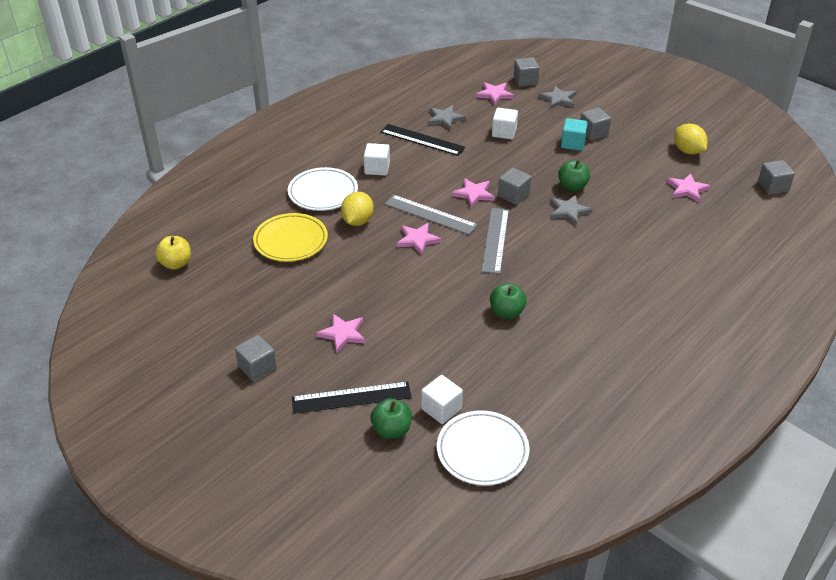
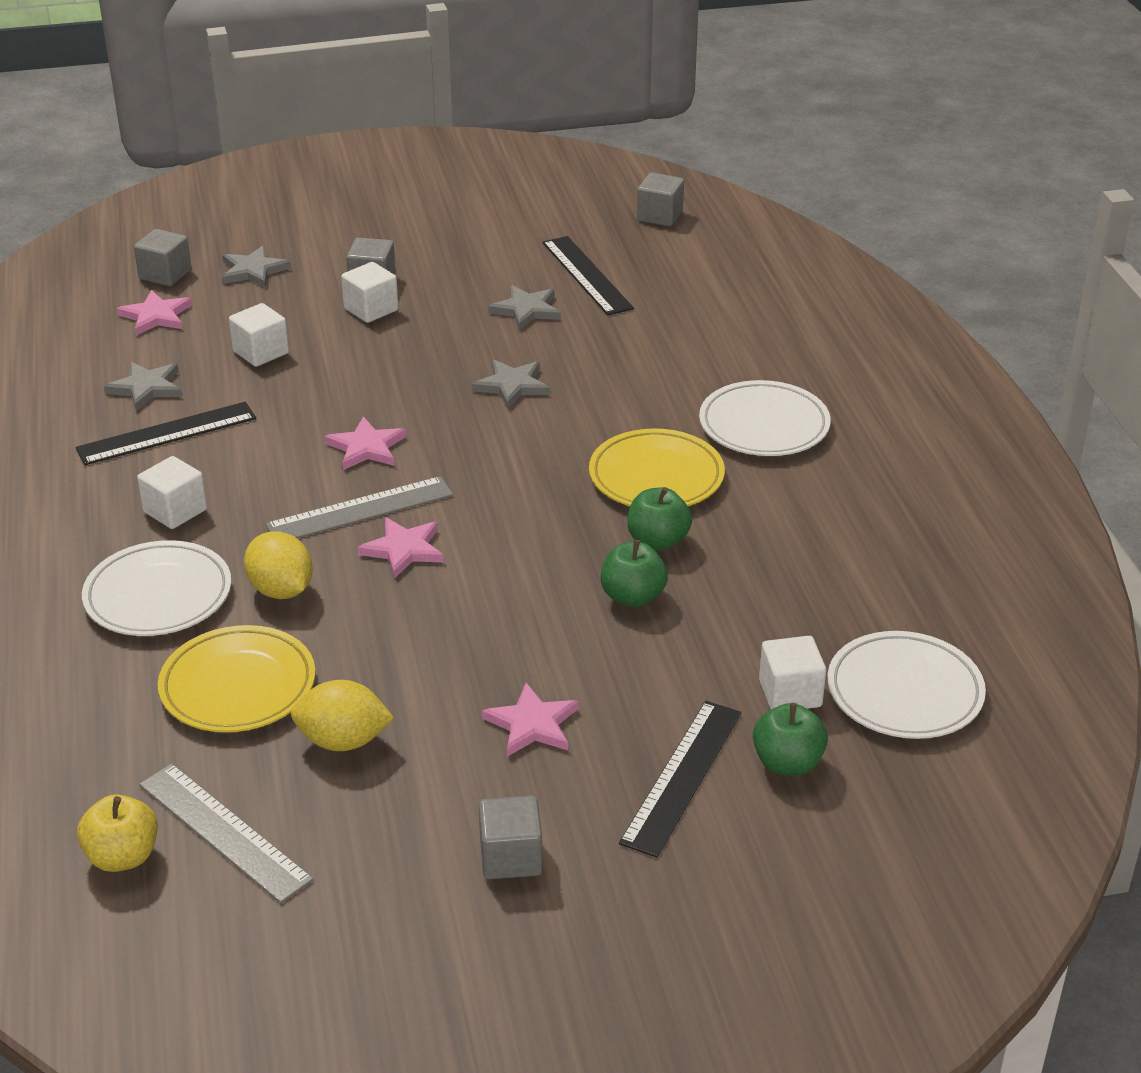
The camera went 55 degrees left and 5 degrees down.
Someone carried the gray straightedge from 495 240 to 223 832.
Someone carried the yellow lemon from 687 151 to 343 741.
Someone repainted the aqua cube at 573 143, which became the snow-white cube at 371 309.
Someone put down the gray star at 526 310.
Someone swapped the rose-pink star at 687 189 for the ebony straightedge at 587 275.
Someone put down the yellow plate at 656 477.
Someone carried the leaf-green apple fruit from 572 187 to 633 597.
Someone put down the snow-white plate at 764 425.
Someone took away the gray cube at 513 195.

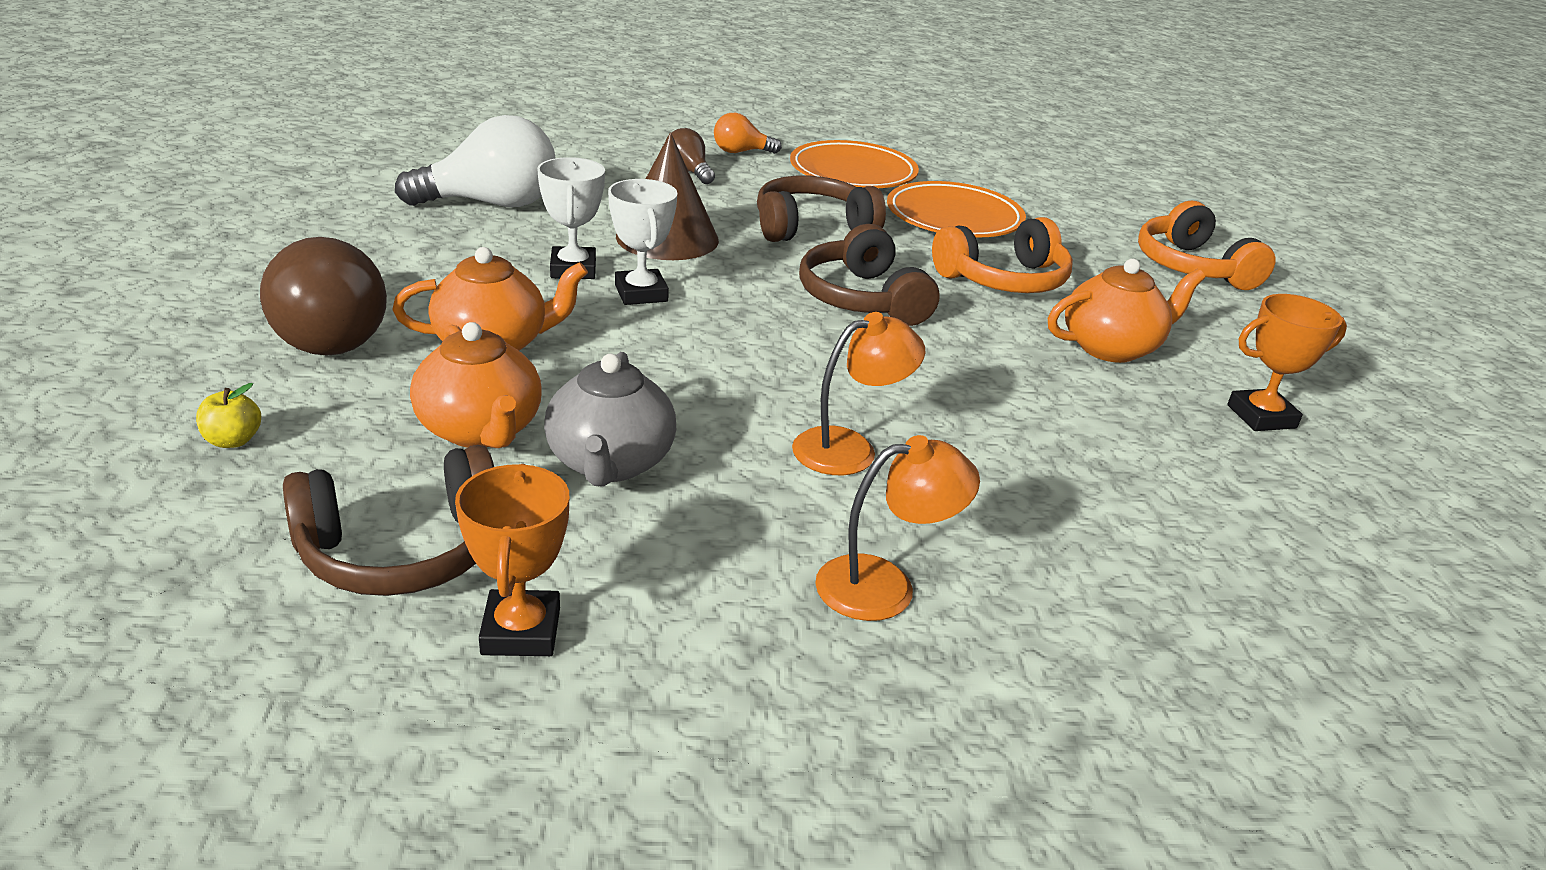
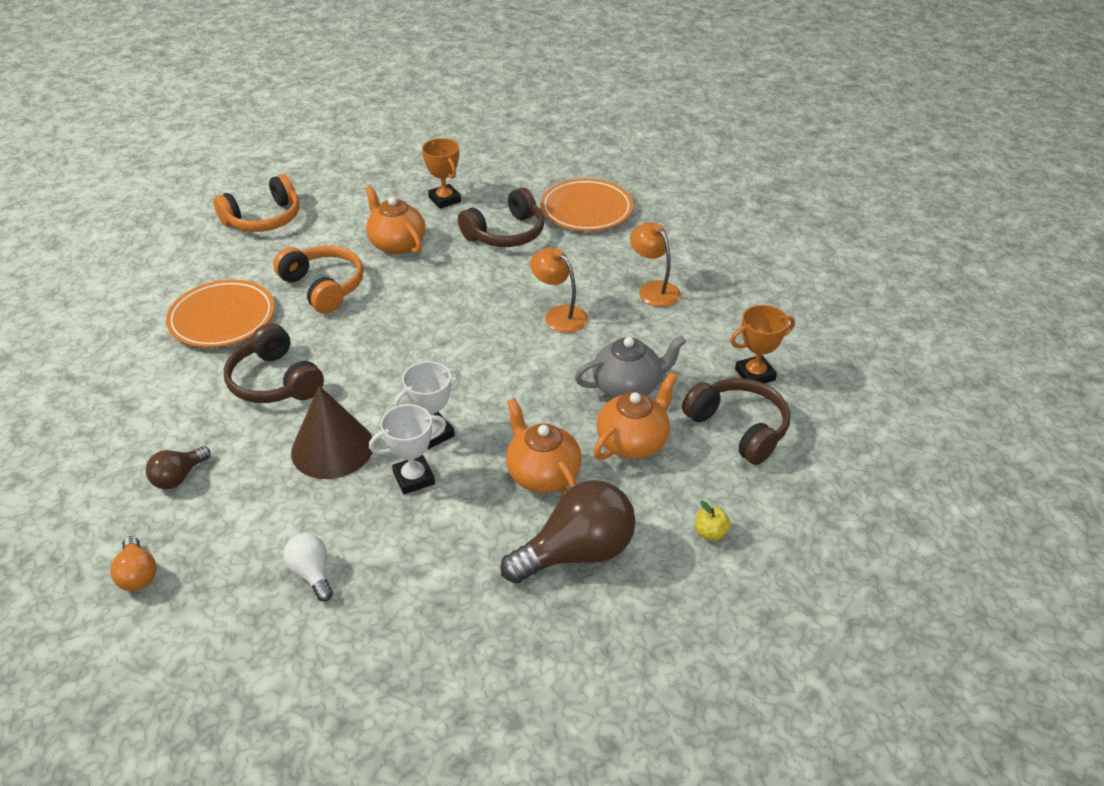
The camera went 105 degrees left and 10 degrees up.
Someone carried the orange-coloured bulb from 741 152 to 138 575.
Someone scaled the snow-white bulb at 492 204 by 0.51.
Someone carried the brown over-ear headphones from 862 299 to 506 233.
Someone carried the orange-coloured plate from 853 173 to 586 210.

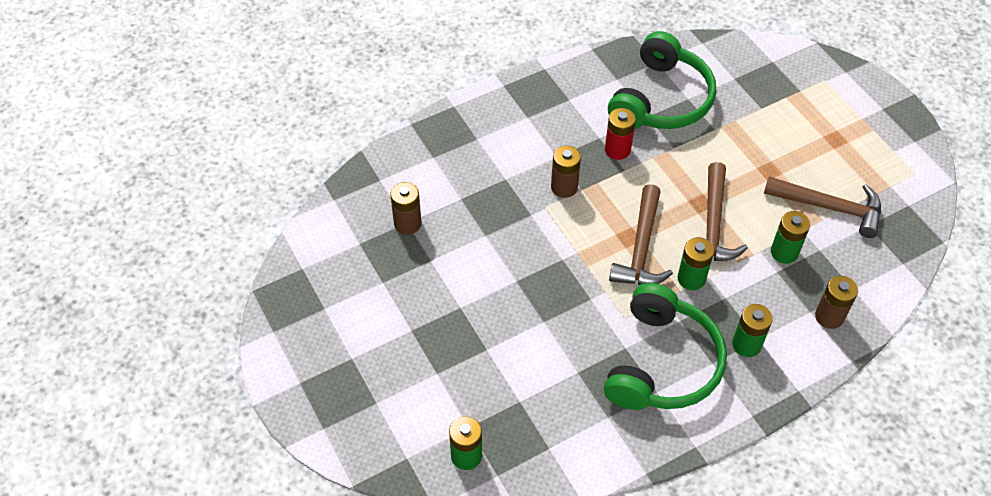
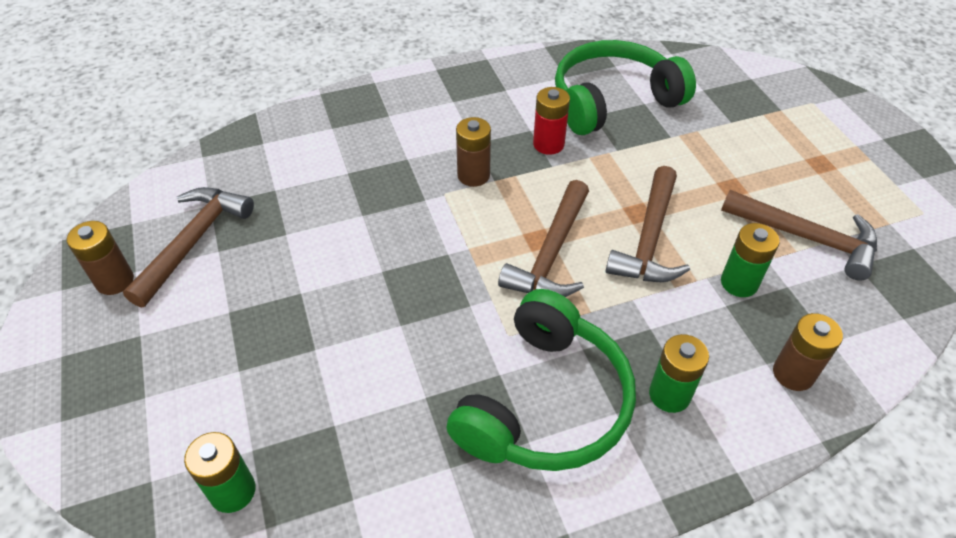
The camera went 10 degrees right and 5 degrees down.
Someone carried the brown battery from 407 223 to 115 281.
Someone put down the brown claw hammer at 193 242.
Someone rotated the leaf-green over-ear headphones at 661 99 by 150 degrees counterclockwise.
Someone took away the leaf-green battery at 691 278.

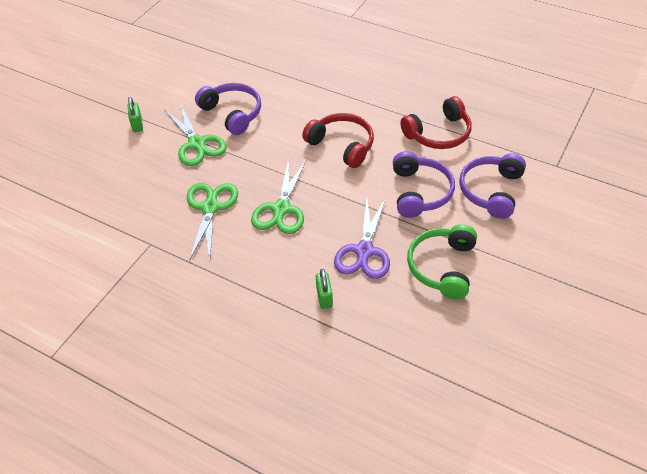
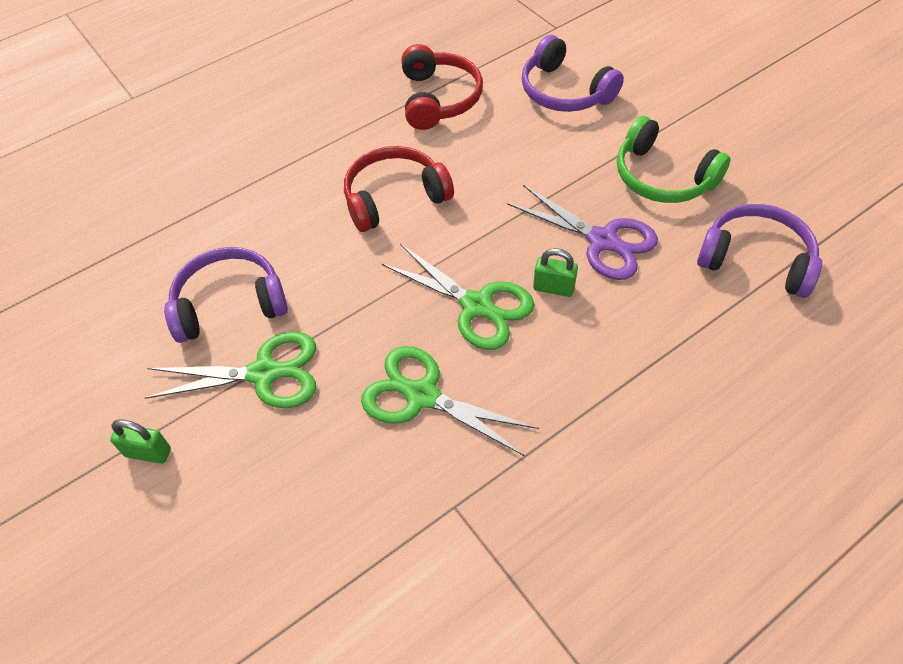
The camera went 65 degrees left and 5 degrees up.
Someone carried the leaf-green small lock from 324 297 to 553 288.
Someone carried the purple over-ear headphones from 420 192 to 756 260.

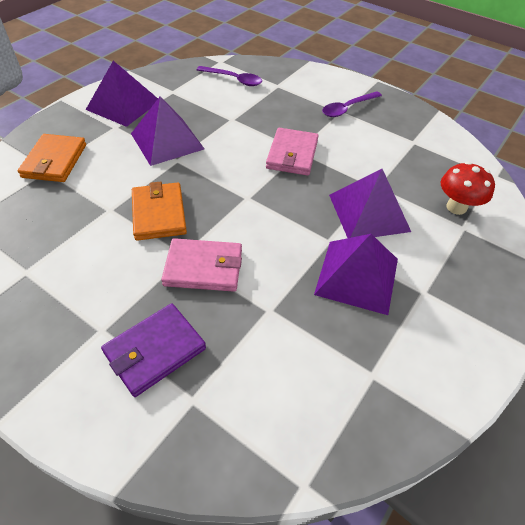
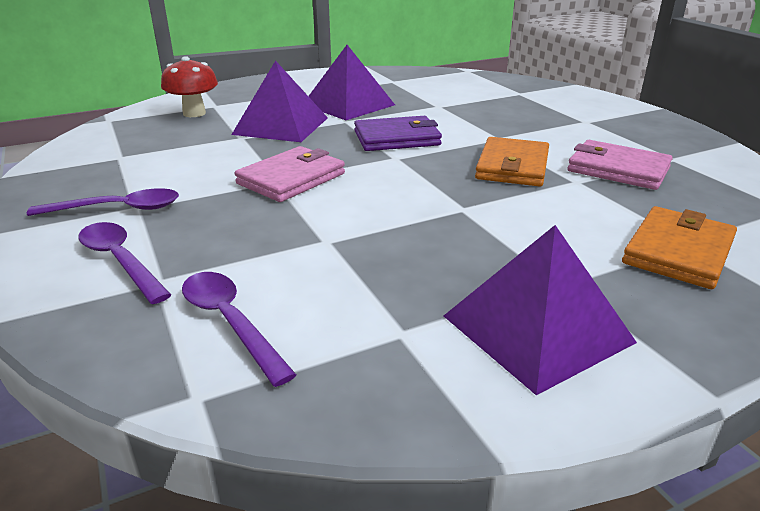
The camera went 150 degrees left and 20 degrees down.
Someone put down the purple teaspoon at 120 261.
Someone carried the purple card wallet from 155 350 to 397 138.
Someone carried the rose-pink card wallet from 203 268 to 618 169.
Someone took away the purple pyramid shape at 167 141.

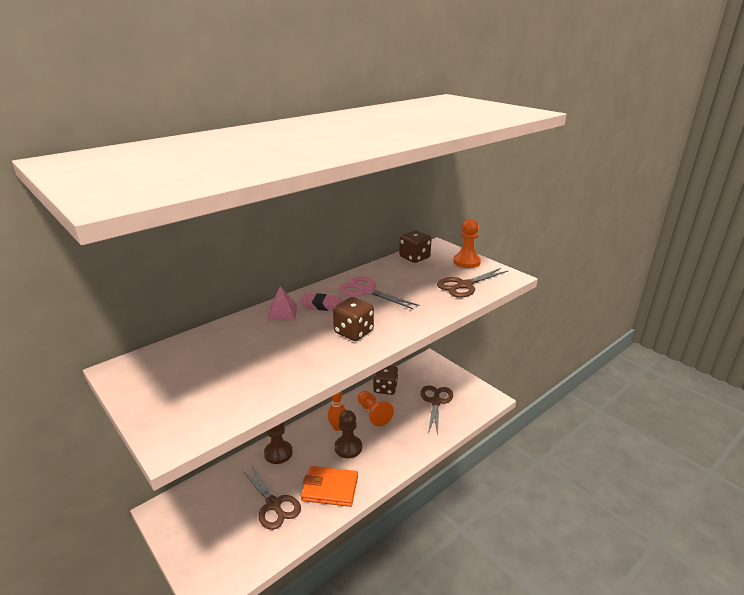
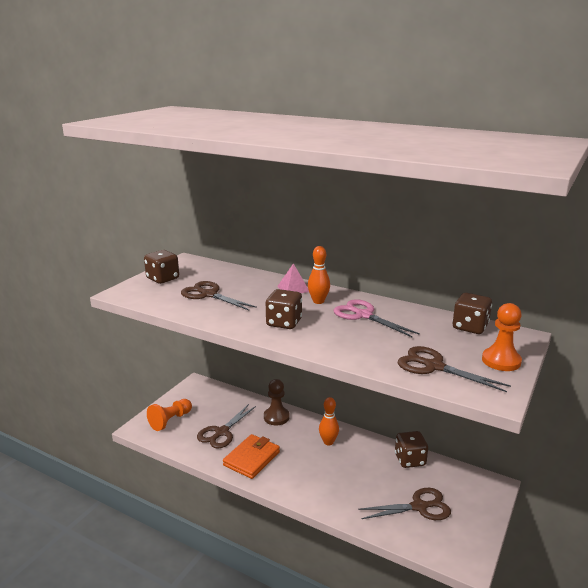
The camera went 70 degrees right and 5 degrees down.
Someone put down the brown dice at 163 279.
Someone carried the orange-coloured game pawn from 373 414 to 170 420.
Someone put down the brown scissors at 209 294.
Someone rotated the orange-coloured card wallet at 330 488 by 45 degrees clockwise.
Someone swapped the rose-pink pencil eraser at 322 305 for the orange-coloured skittle at 318 301.
Someone rotated the rose-pink scissors at 367 291 by 60 degrees counterclockwise.
Someone took away the brown game pawn at 348 447.

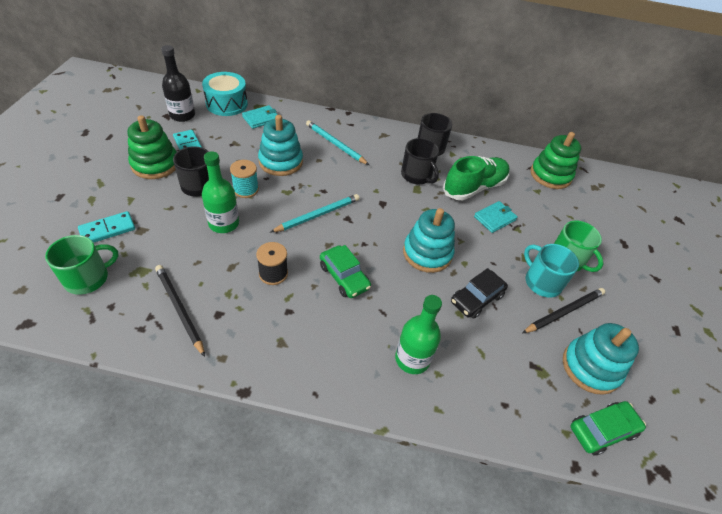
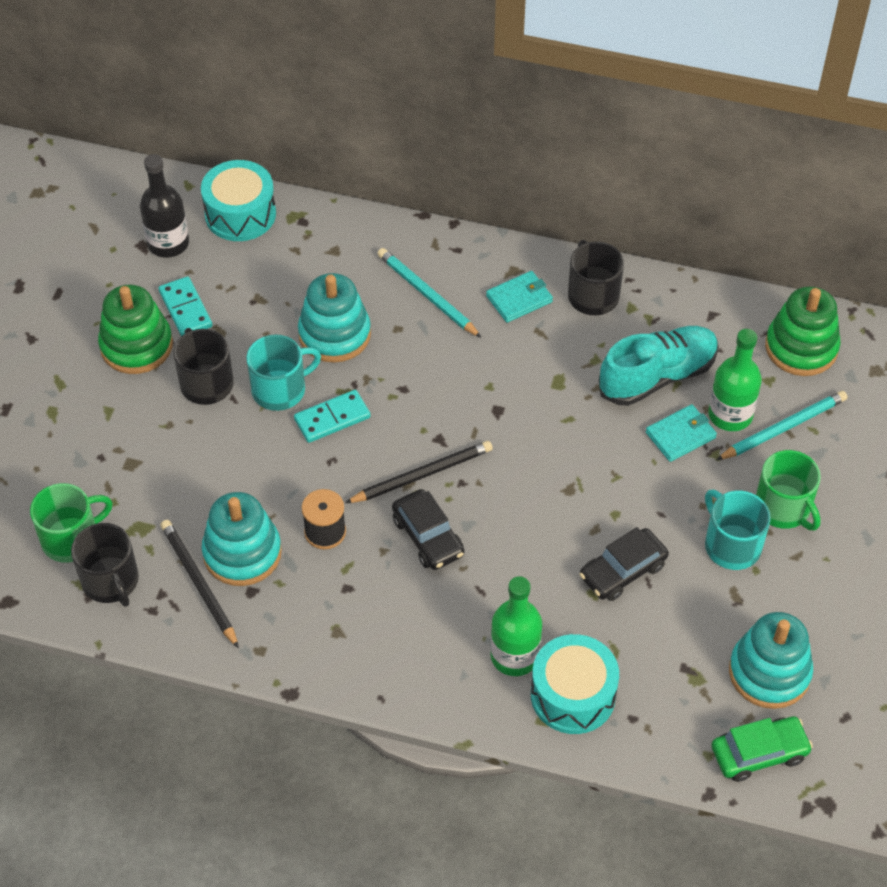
The camera went 10 degrees right and 5 degrees up.
Someone carried the ebony coffee mug from 417 175 to 111 581.
Someone carried the aqua stacking toy from 427 253 to 242 553.
Someone swapped the aqua reel of thread at 246 189 for the aqua coffee mug at 280 389.
Someone carried the aqua domino from 107 230 to 332 418.
Someone carried the ebony pencil from 564 311 to 422 475.
Someone repainted the leaf-green toy car at 344 277, which became the ebony toy car at 428 537.
Someone carried the aqua card wallet from 261 118 to 519 299.
Someone put down the aqua snare drum at 573 695.
Someone repainted the leaf-green sneaker at 474 187, which became the aqua sneaker at 657 376.
Someone carried the leaf-green bottle from 224 223 to 730 415.
Someone carried the aqua pencil from 318 215 to 783 428.

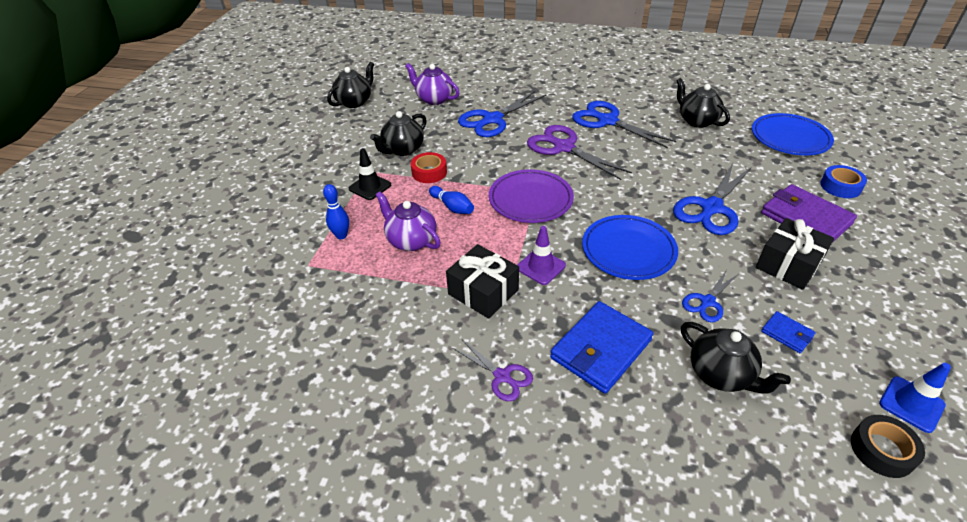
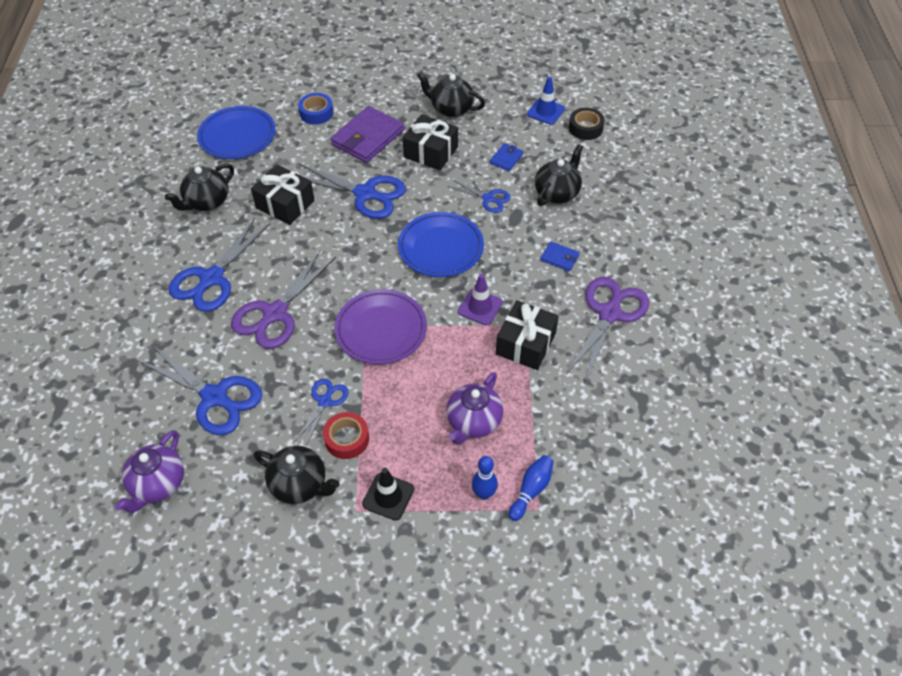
The camera went 105 degrees left and 10 degrees up.
Someone put down the ebony present at 285 204.
Someone put down the royal blue scissors at 325 401.
Someone carried the ebony china teapot from 355 102 to 451 109.
Someone carried the royal blue skittle from 452 207 to 531 490.
Someone scaled the royal blue card wallet at 601 349 by 0.48.
Someone scaled the purple scissors at 502 376 by 1.83.

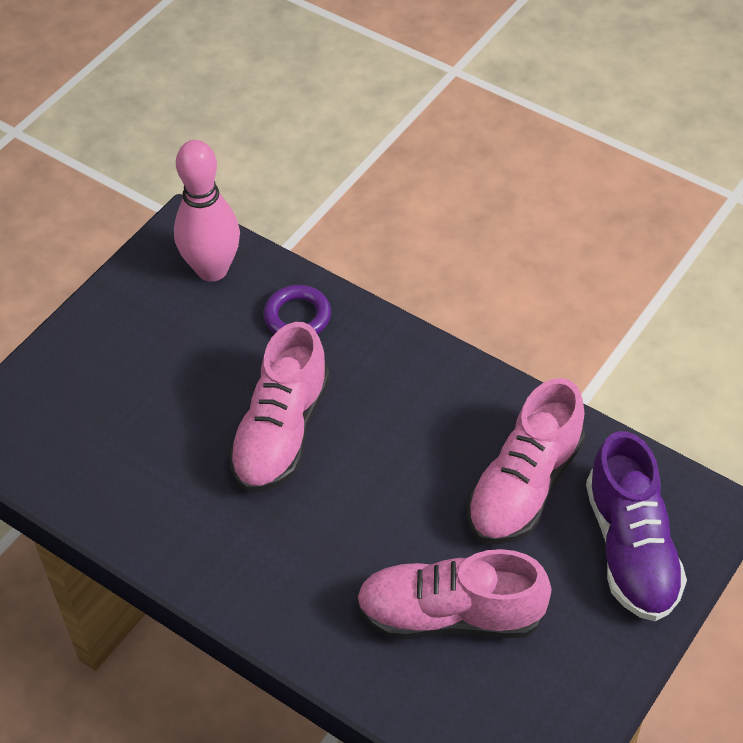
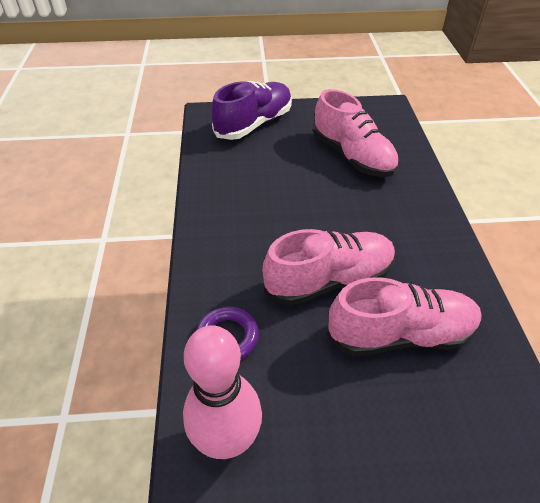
The camera went 130 degrees left and 5 degrees down.
Someone carried the rose-pink sneaker from 524 486 to 400 334.

